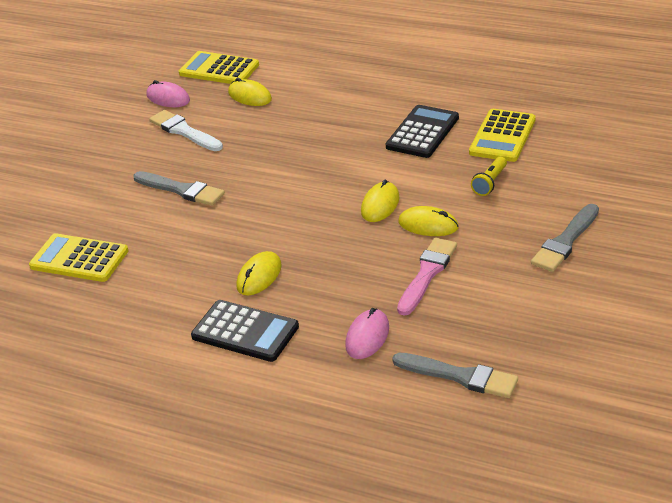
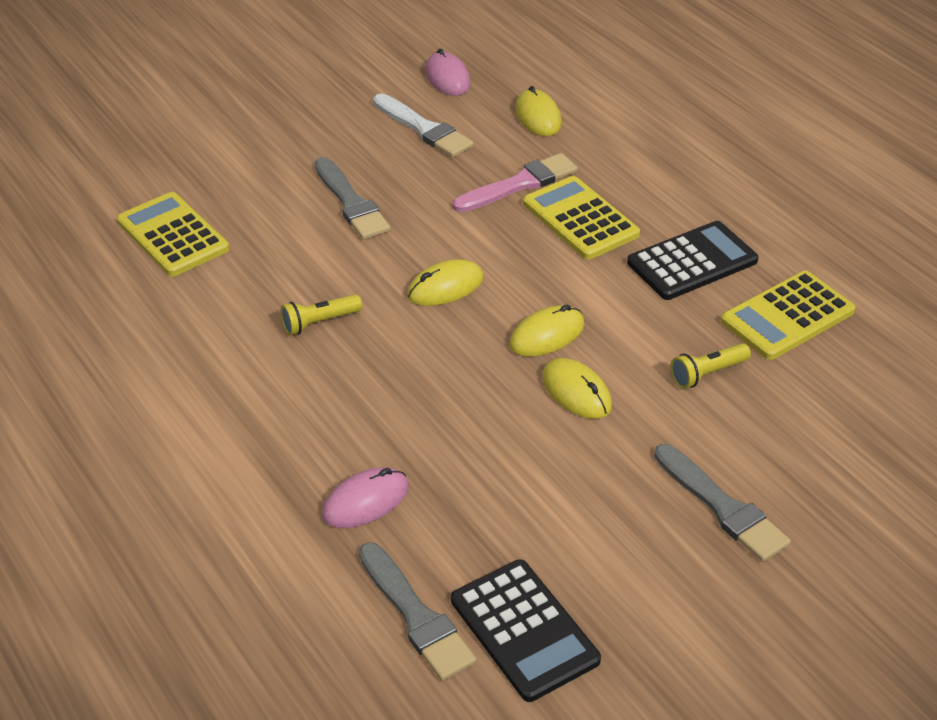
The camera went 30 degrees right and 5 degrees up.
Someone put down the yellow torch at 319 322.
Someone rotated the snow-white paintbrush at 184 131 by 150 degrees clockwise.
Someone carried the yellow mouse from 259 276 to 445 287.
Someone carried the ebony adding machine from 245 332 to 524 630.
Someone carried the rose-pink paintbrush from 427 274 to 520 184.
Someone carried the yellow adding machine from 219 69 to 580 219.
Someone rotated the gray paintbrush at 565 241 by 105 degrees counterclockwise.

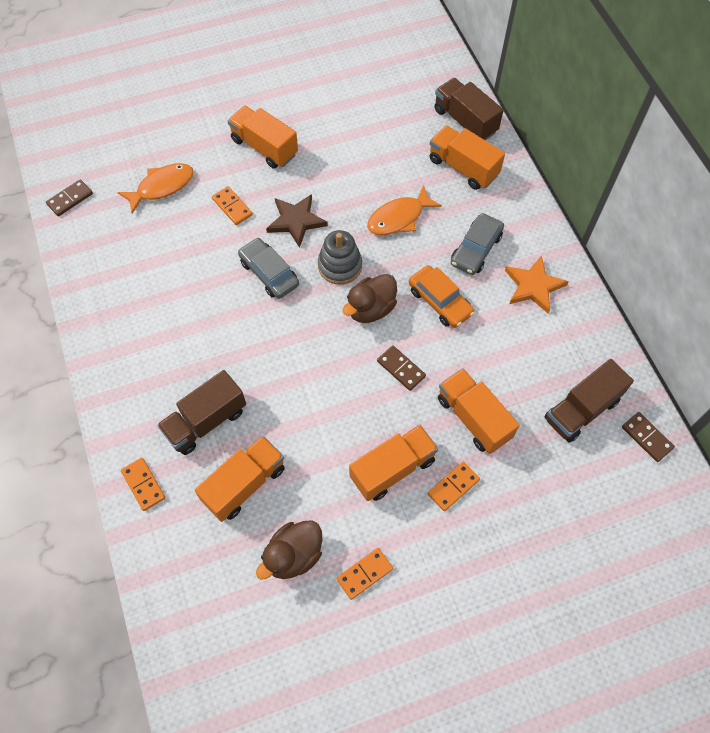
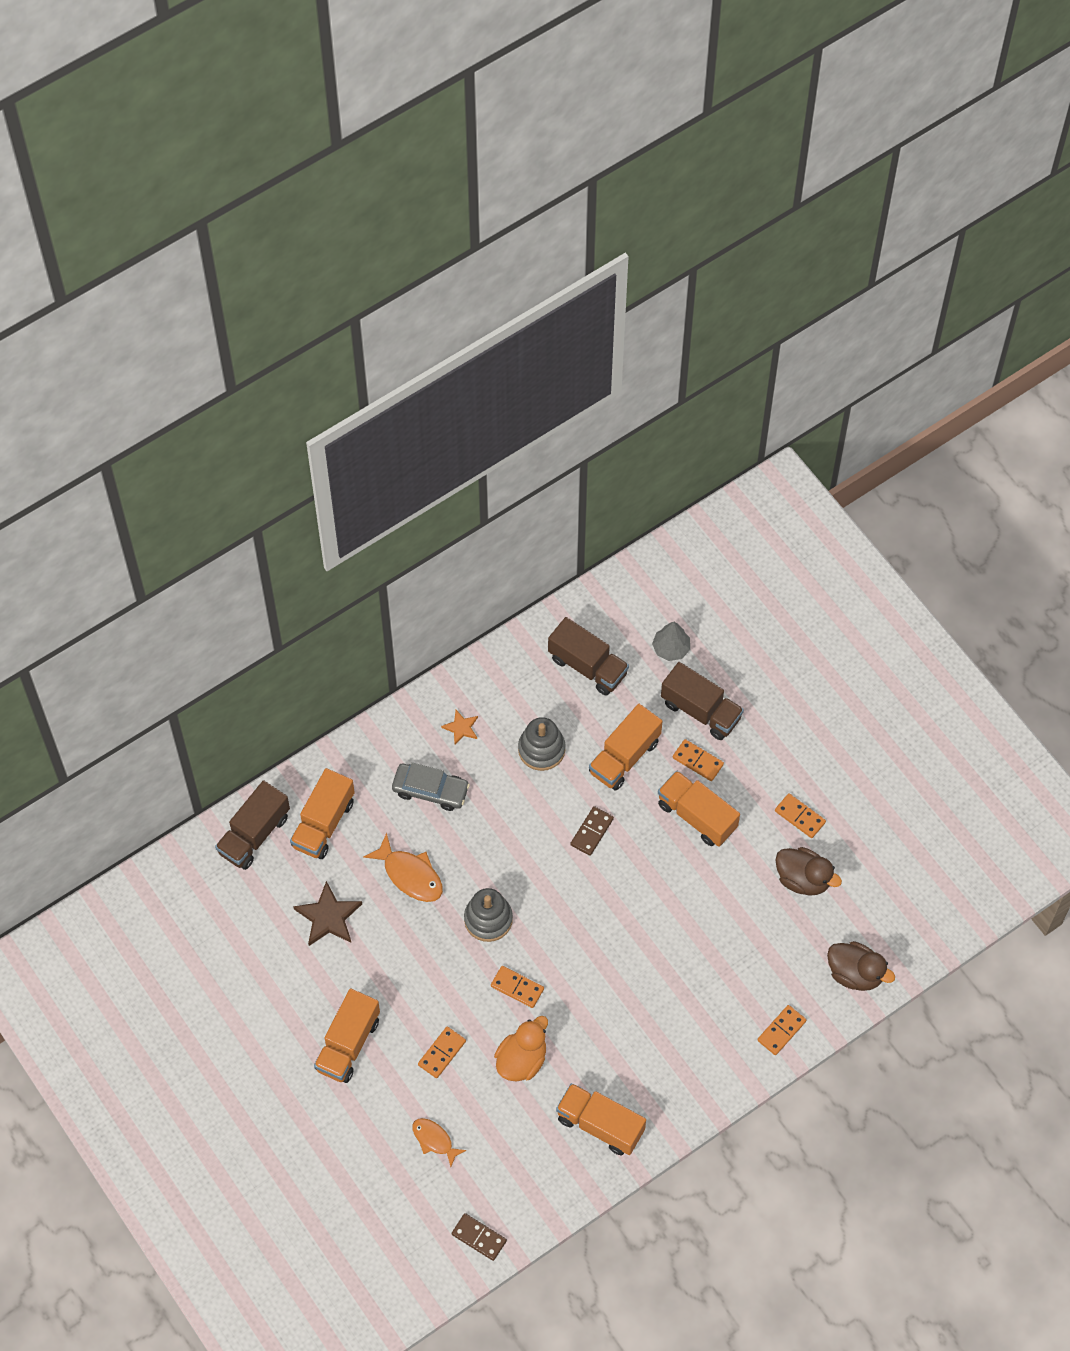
The camera went 105 degrees left and 0 degrees up.
Someone carried the brown star from 296 221 to 328 917.
Someone scaled the orange-coloured toy fish at 162 187 by 0.65.
Someone scaled the orange-coloured star at 533 286 by 0.57.
Someone swapped the gray toy car at 269 273 for the orange-coloured domino at 517 988.
Someone put down the orange-coloured duck at 522 1060.
Someone put down the gray stacking toy at 541 749.
Someone carried the orange-coloured lorry from 244 484 to 600 1125.
Someone put down the gray fir tree at 671 648.
Someone carried the brown lorry from 206 421 to 701 710.
Someone carried the brown duck from 370 309 to 855 973.
Someone took away the orange-coloured toy car at 440 301.
Someone took away the brown domino at 647 437.

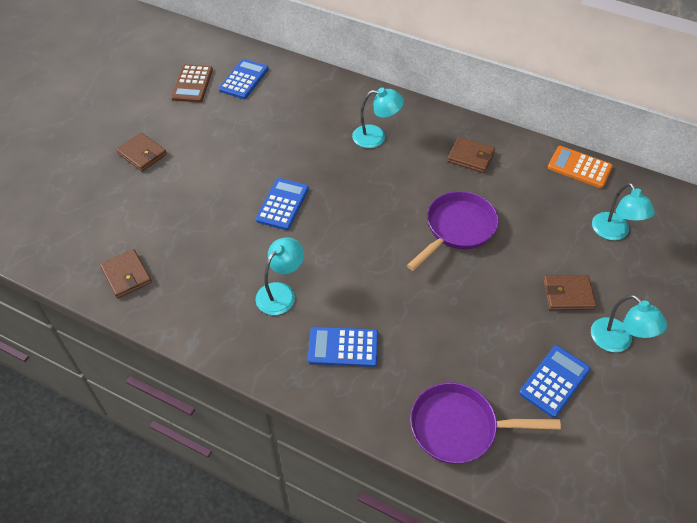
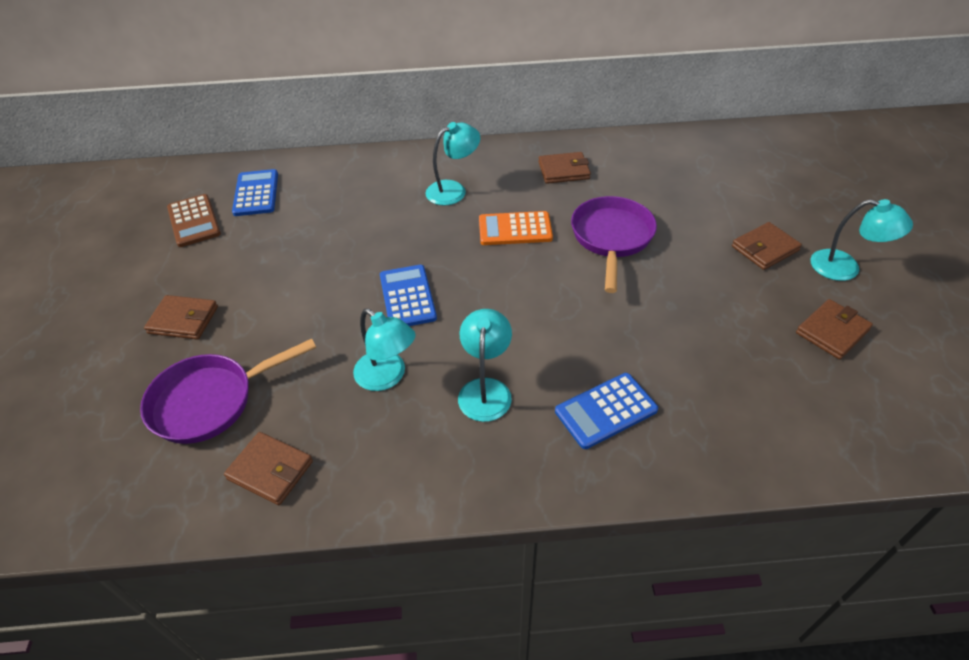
The camera went 30 degrees left and 5 degrees down.
Someone carried the purple pan from 459 427 to 210 401.
Someone carried the aqua lamp from 614 232 to 387 377.
Someone carried the orange-coloured adding machine from 579 167 to 515 229.
Someone swapped the royal blue adding machine at 554 381 for the brown card wallet at 832 331.

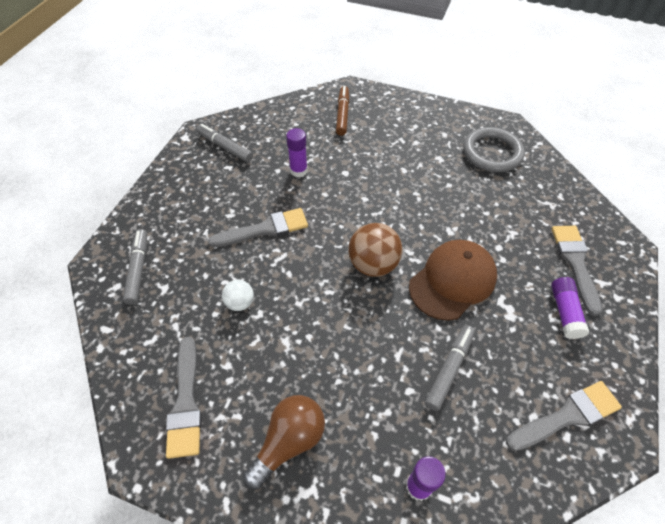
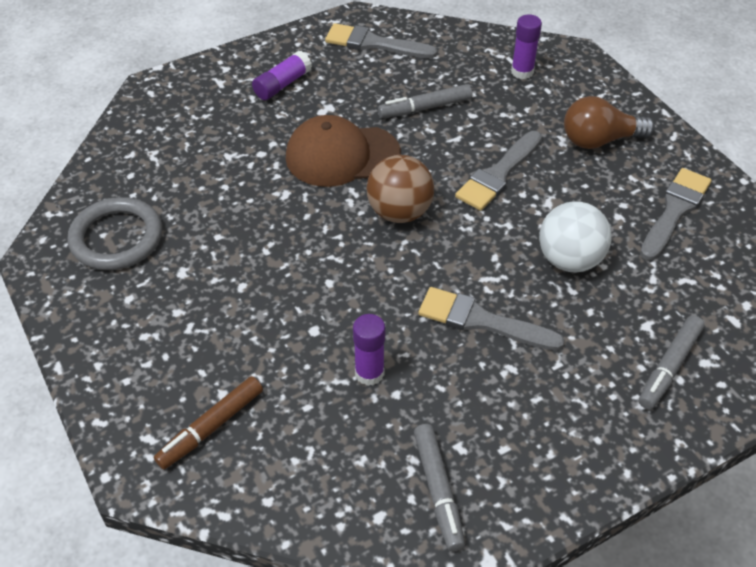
The camera went 140 degrees left and 5 degrees down.
Someone carried the gray paintbrush from 575 263 to 498 174.
Someone scaled the snow-white ball at 240 303 by 1.78.

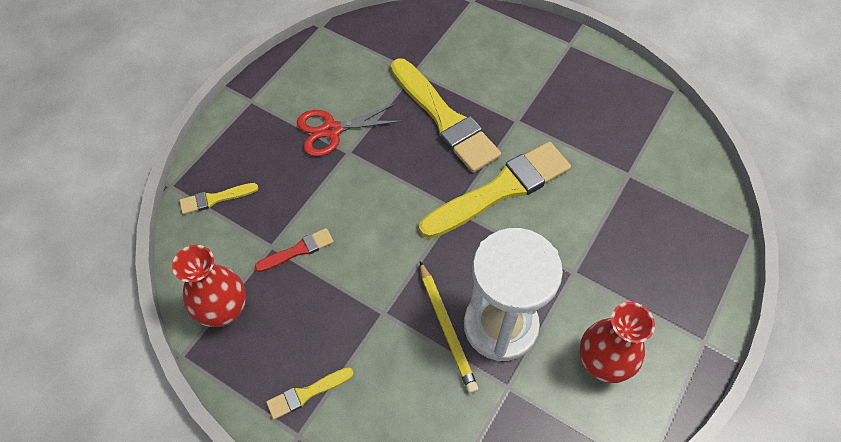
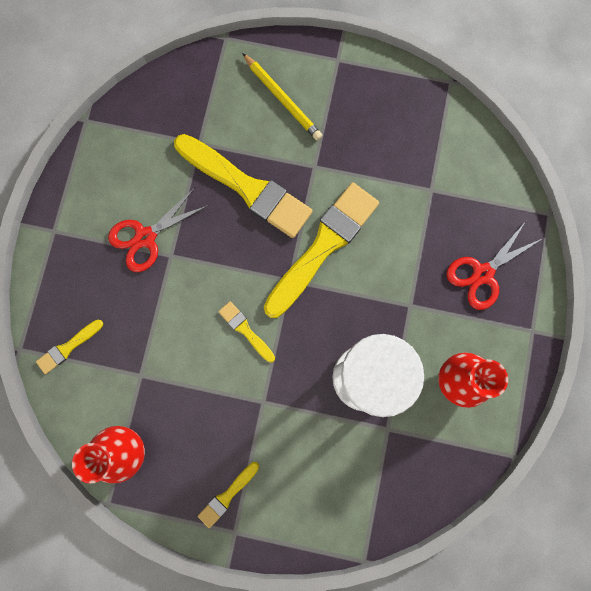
The camera went 20 degrees left and 20 degrees up.
Someone put down the yellow paintbrush at 245 330.
Someone carried the yellow pencil from 447 328 to 283 99.
Someone put down the crimson scissors at 482 274.
Someone took away the crimson paintbrush at 298 250.

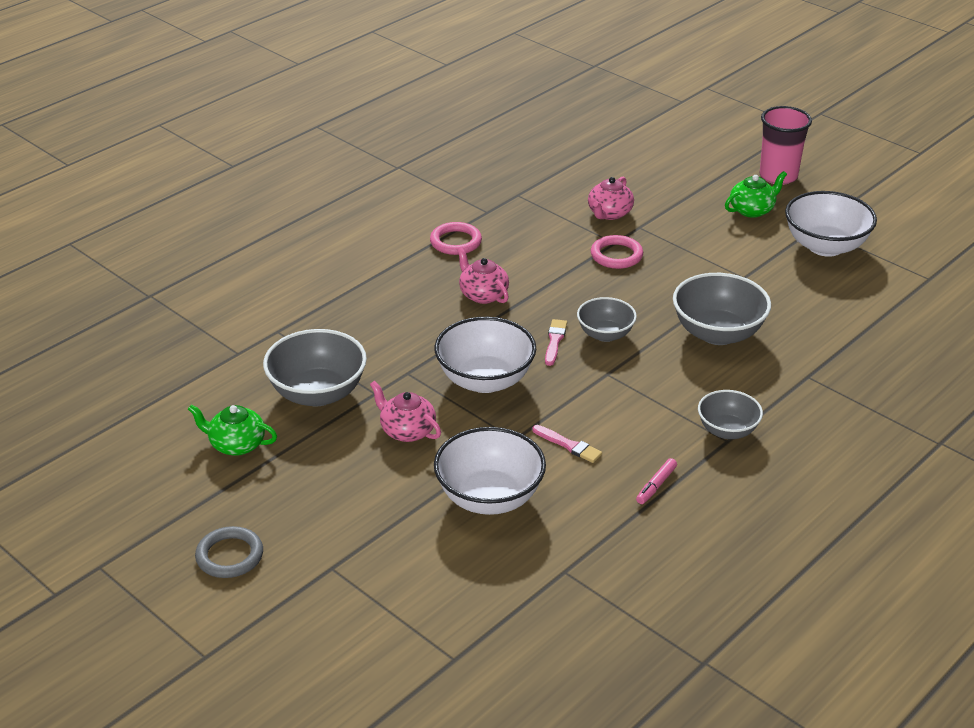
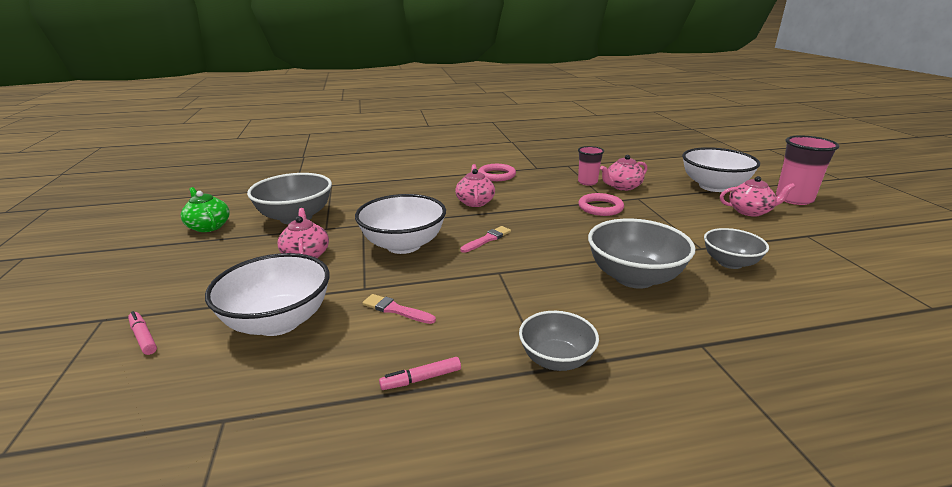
The camera went 35 degrees right and 10 degrees down.
Someone put down the rose-pink felt pen at 143 337.
Someone rotated the rose-pink paintbrush at 568 445 by 135 degrees clockwise.
Someone put down the rose-pink tumbler at 587 182.
Someone carried the snow-white serving bowl from 825 246 to 713 186.
Someone carried the gray serving bowl from 605 334 to 730 263.
Someone repainted the leaf-green china teapot at 752 210, which became the rose-pink china teapot at 750 211.
Someone took away the gray torus at 229 556.

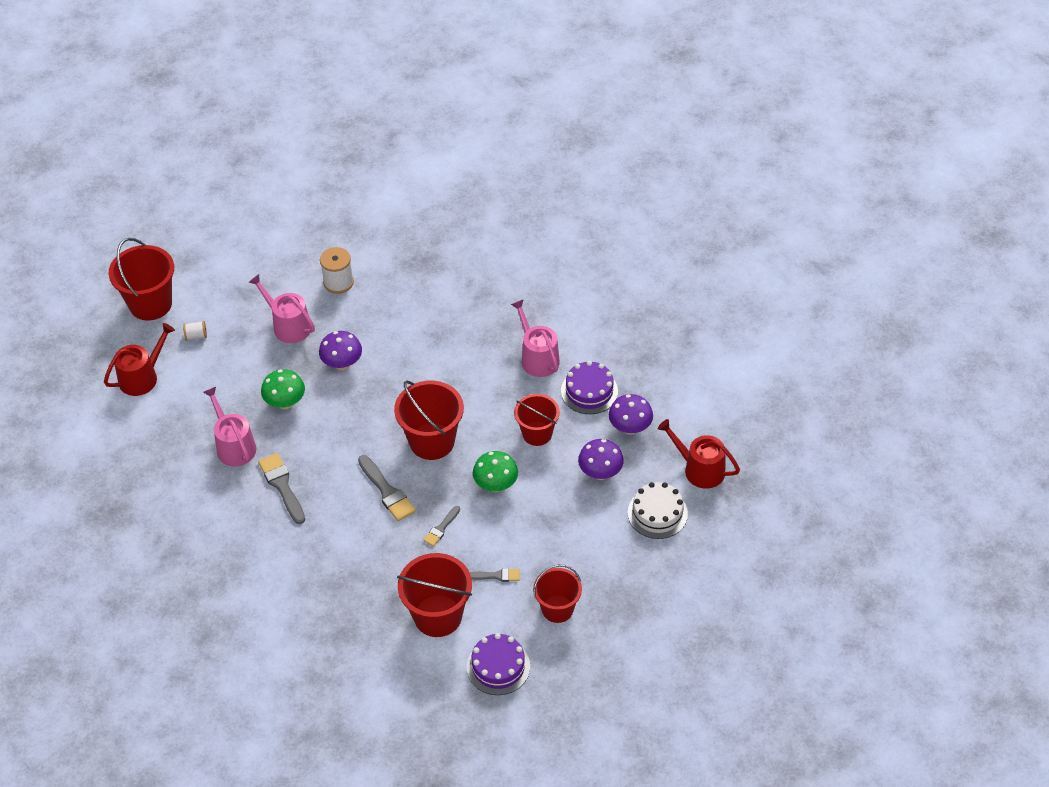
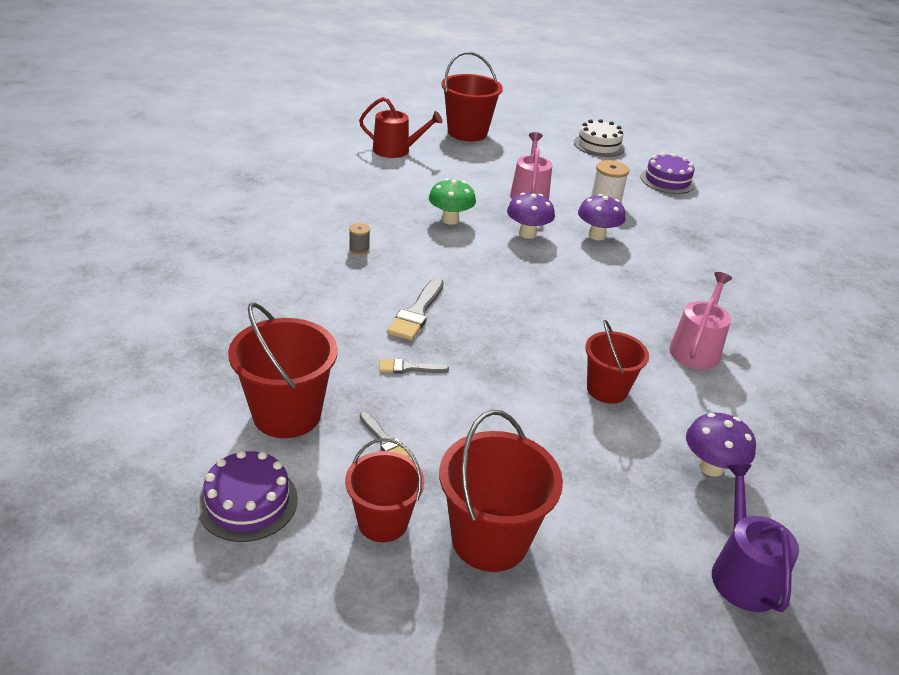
The camera went 50 degrees right and 15 degrees down.
Someone swapped the gray paintbrush at 282 486 for the gray reel of thread at 359 249.
Someone carried the crimson bucket from 432 441 to 489 539.
Someone carried the snow-white gateau from 657 513 to 599 145.
Someone carried the purple mushroom from 600 473 to 597 235.
Someone carried the purple gateau from 589 391 to 667 180.
Someone repainted the crimson watering can at 699 469, which became the purple watering can at 742 573.
Someone took away the snow-white reel of thread at 196 336.
Someone took away the rose-pink watering can at 234 446.
Someone took away the leaf-green mushroom at 496 485.

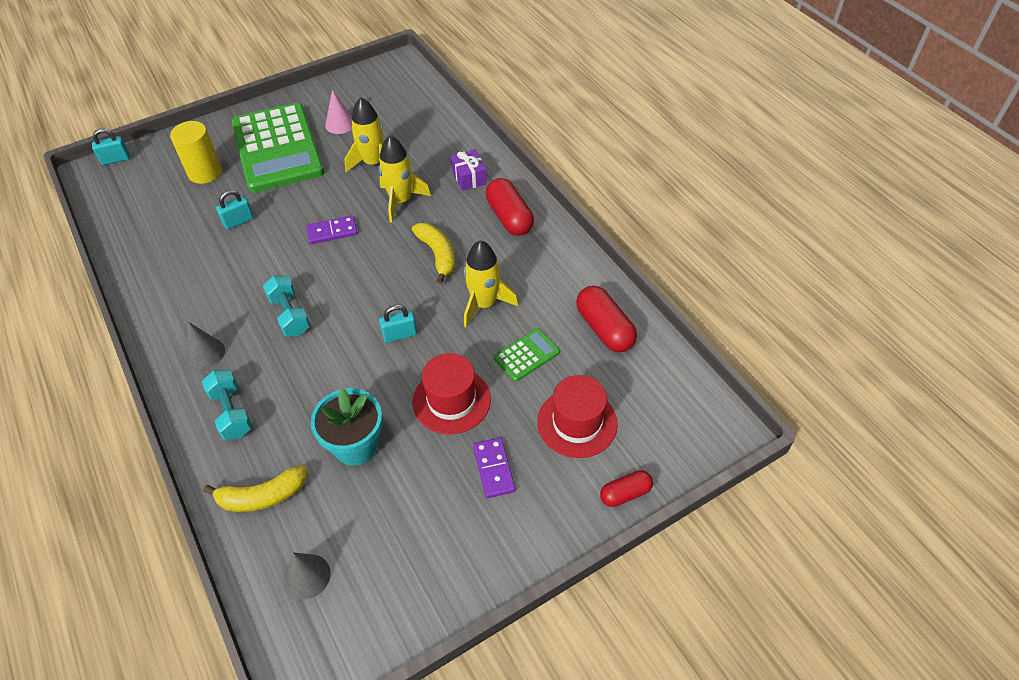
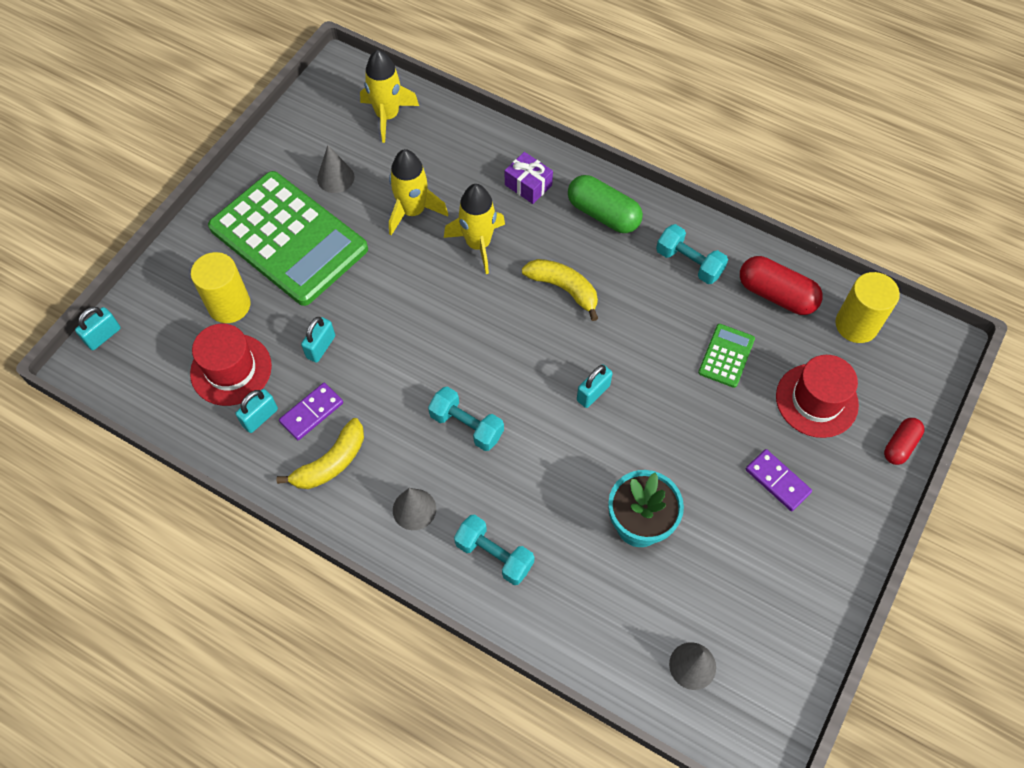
The camera went 30 degrees left and 10 degrees up.
Someone carried the crimson top hat from 451 400 to 231 369.
Someone put down the aqua small lock at 260 417.
Someone carried the yellow banana from 263 496 to 331 462.
Someone carried the purple domino from 332 231 to 311 412.
Someone repainted the rose-pink solid cone at 340 124, which became the gray solid cone at 335 178.
Someone carried the yellow toy rocket from 484 304 to 387 116.
Someone repainted the crimson pill at 509 217, which became the leaf-green pill at 603 214.
Someone put down the aqua hand weight at 689 263.
Someone put down the yellow cylinder shape at 856 325.

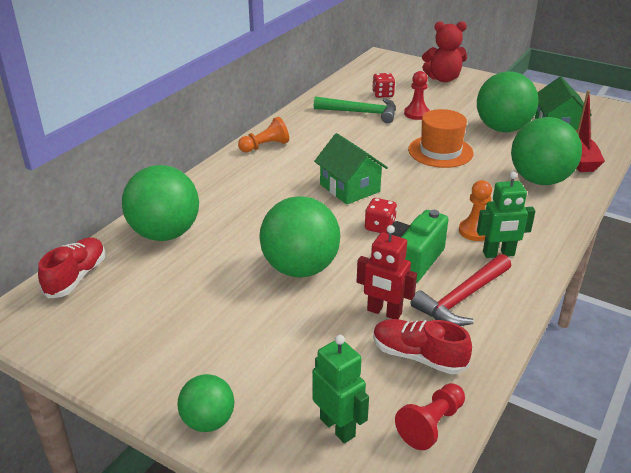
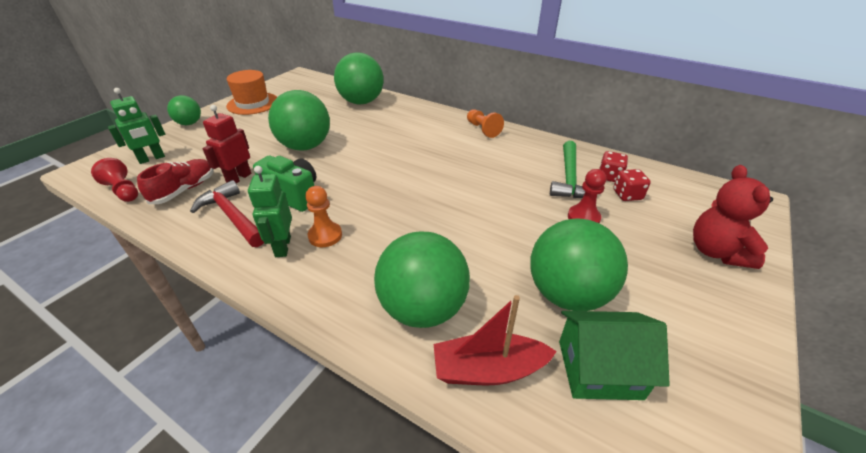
The camera went 90 degrees right and 5 degrees up.
Someone carried the orange-coloured top hat from 440 151 to 253 103.
Someone carried the crimson dice from 380 227 to 609 176.
Someone took away the crimson sneaker at 76 277.
Someone took away the leaf-green house at 349 188.

